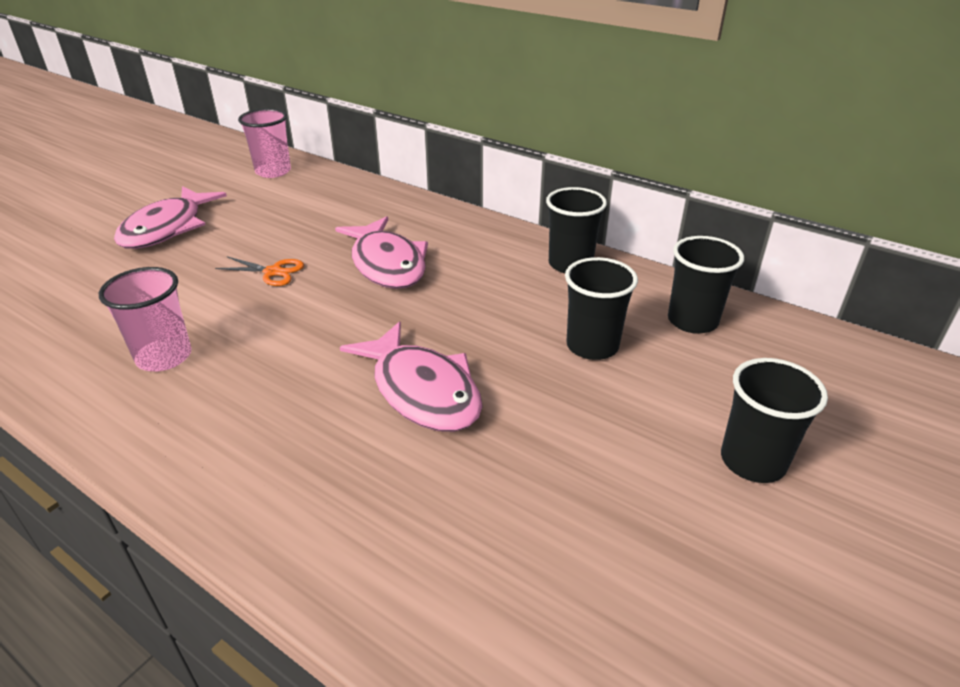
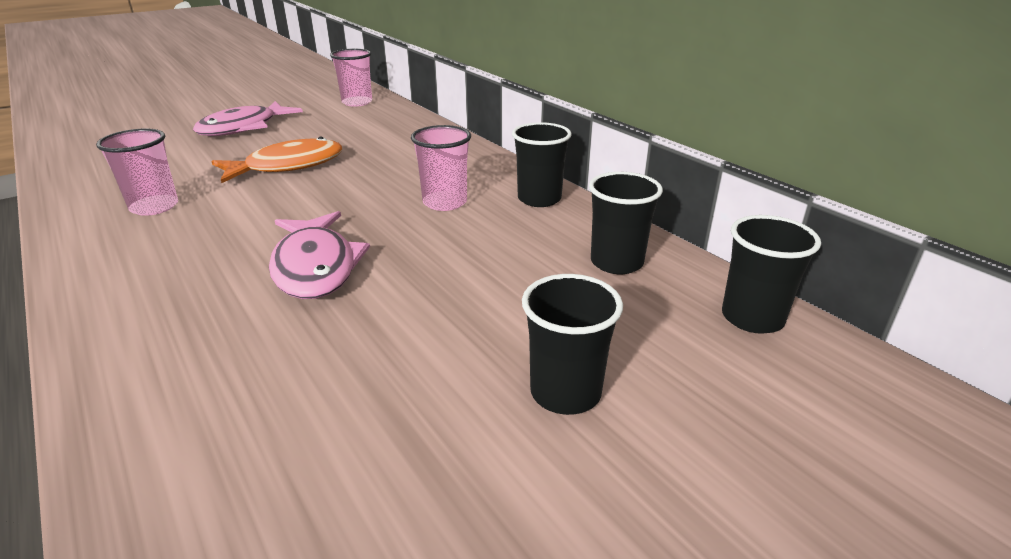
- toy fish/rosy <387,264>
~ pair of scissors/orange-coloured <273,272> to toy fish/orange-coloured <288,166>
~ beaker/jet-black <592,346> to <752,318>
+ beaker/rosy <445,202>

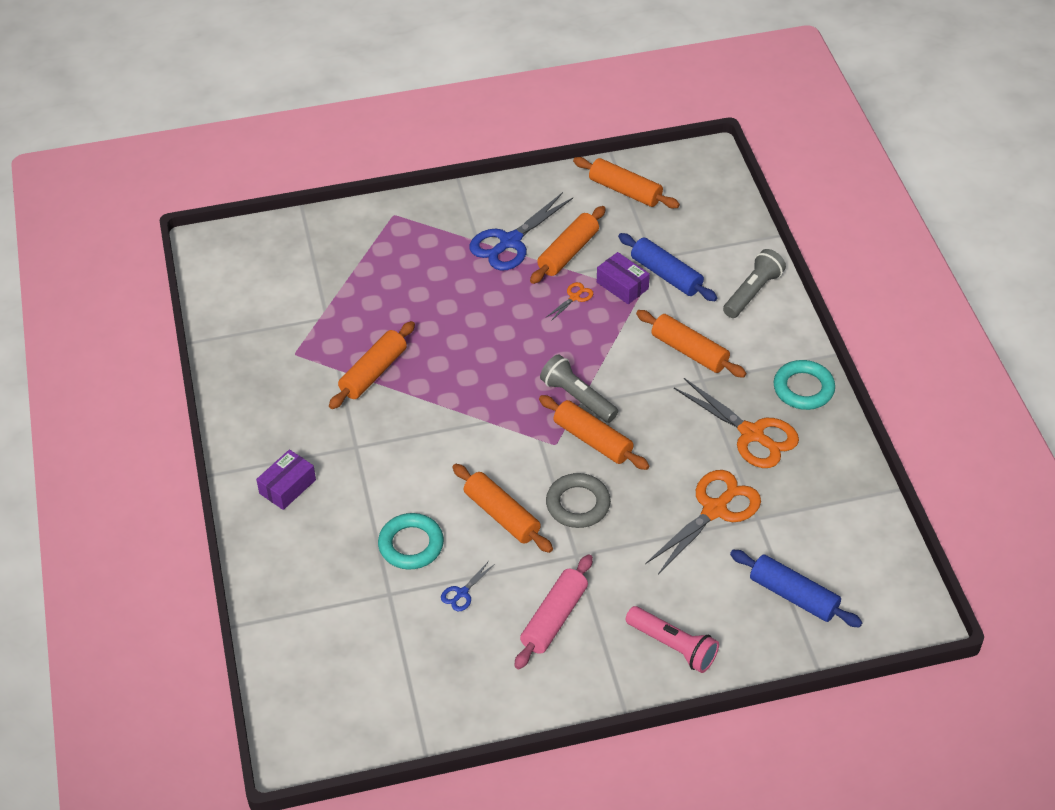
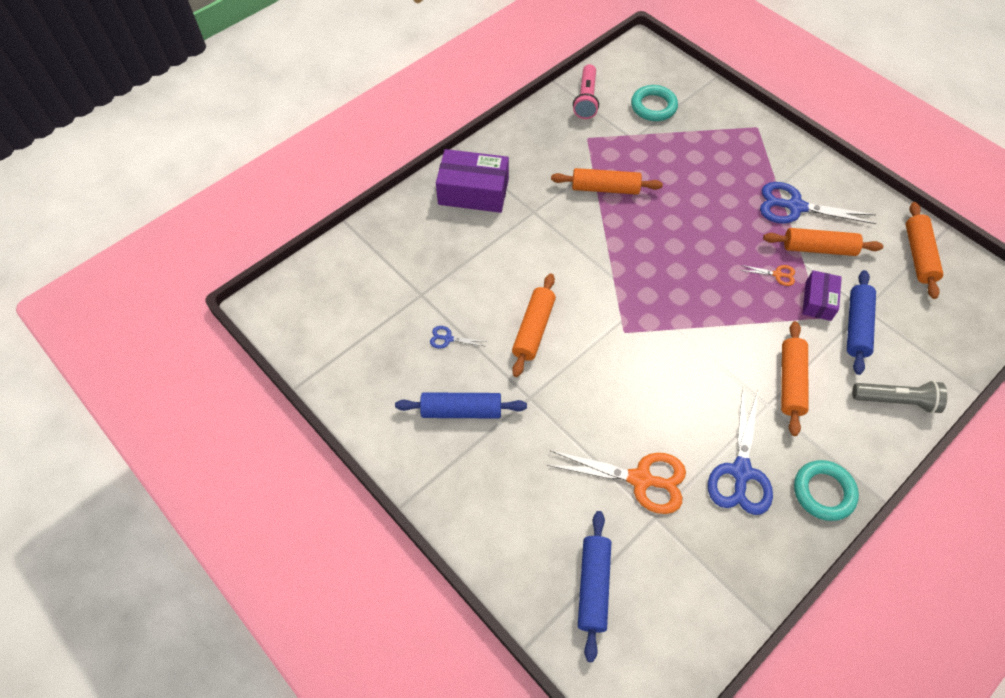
- torch/ash-grey <577,398>
~ pair of scissors/orange-coloured <751,434> to pair of scissors/royal blue <741,471>
- rolling pin/orange-coloured <593,440>
~ box/purple <287,486> = <473,191> x1.71
- torus/ash-grey <578,504>
~ torus/teal <411,545> to <653,106>
~ rolling pin/rosy <554,618> to rolling pin/royal blue <461,411>
~ torch/rosy <673,646> to <586,99>

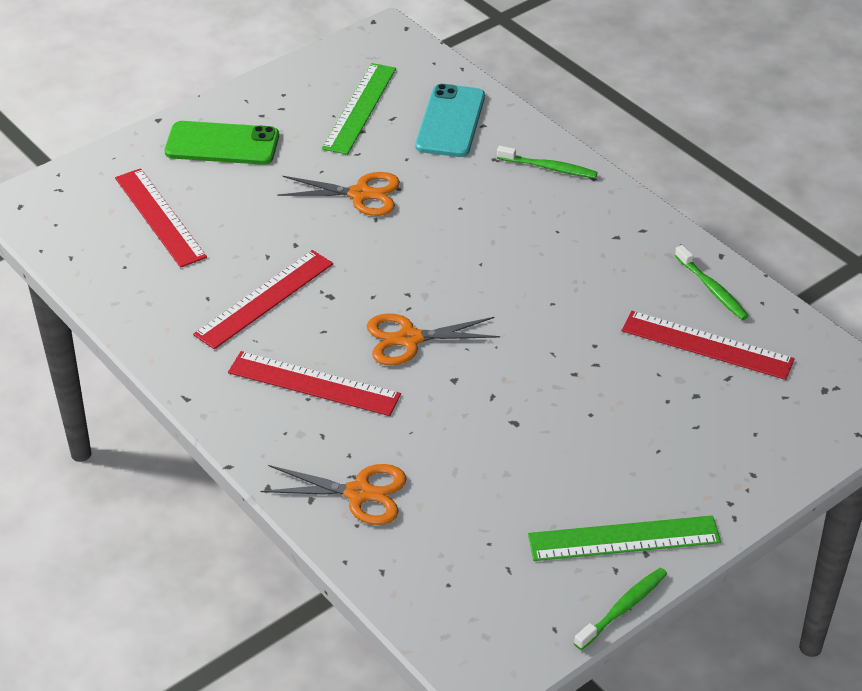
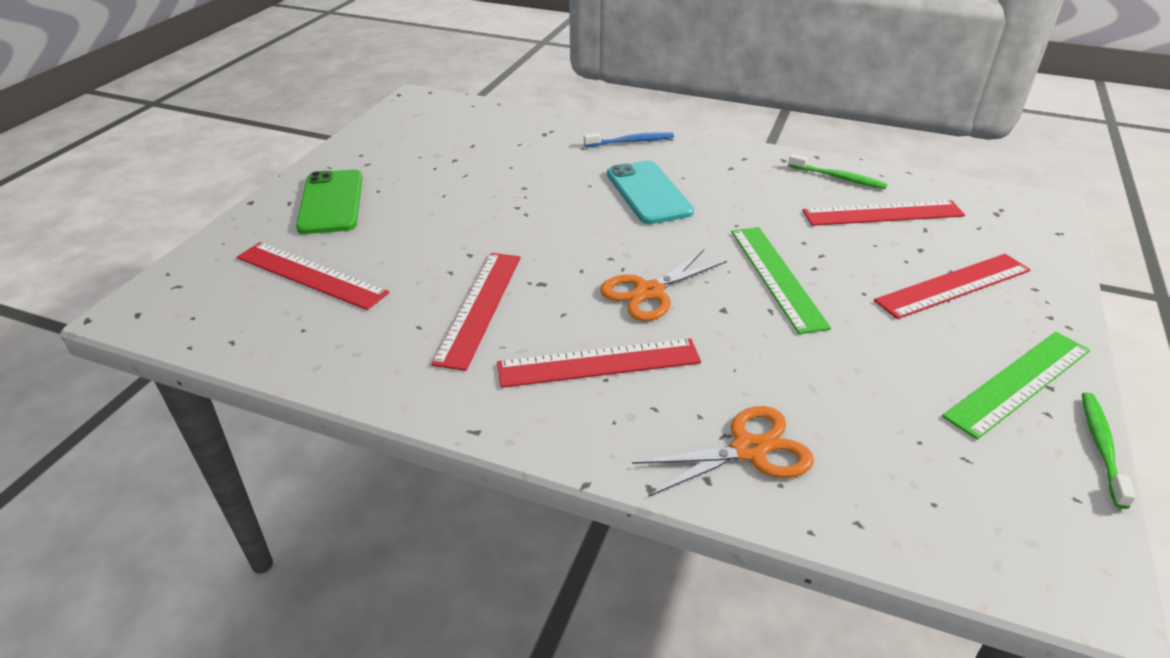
~ measuring stick/emerald <360,108> to <777,277>
~ mobile phone/teal <450,121> to <648,193>
~ mobile phone/emerald <222,144> = <331,202> 75 degrees counterclockwise
~ toothbrush/emerald <549,168> to toothbrush/royal blue <631,141>
- pair of scissors/orange-coloured <360,194>
+ measuring stick/scarlet <953,285>

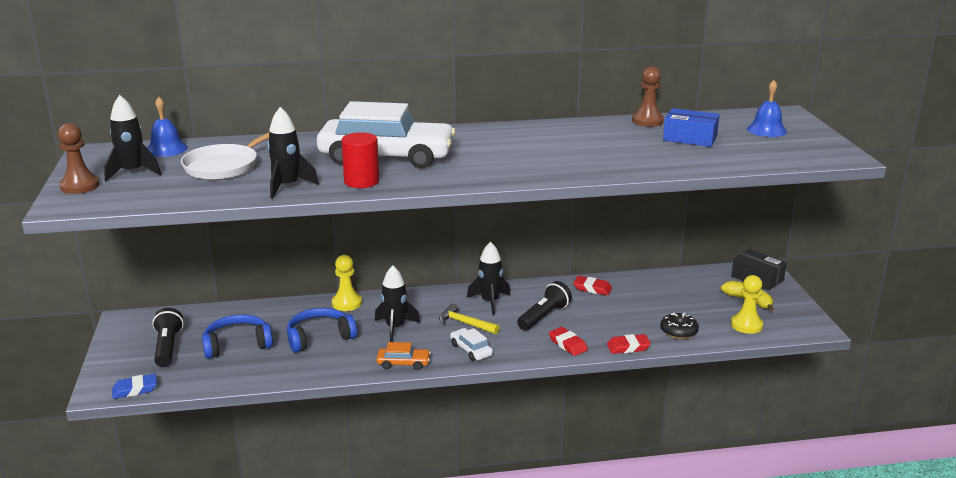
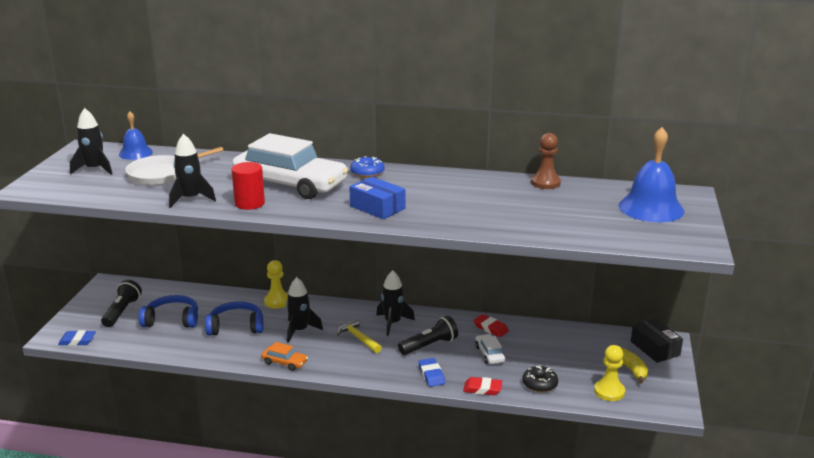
~ school bell/royal blue <766,130> = <651,208> x1.69
~ box/royal blue <690,138> to <377,207>
- pawn/brown <80,186>
~ pencil eraser/scarlet <568,344> to pencil eraser/royal blue <431,375>
~ toy car/white <471,350> to <489,354>
+ donut/royal blue <367,173>

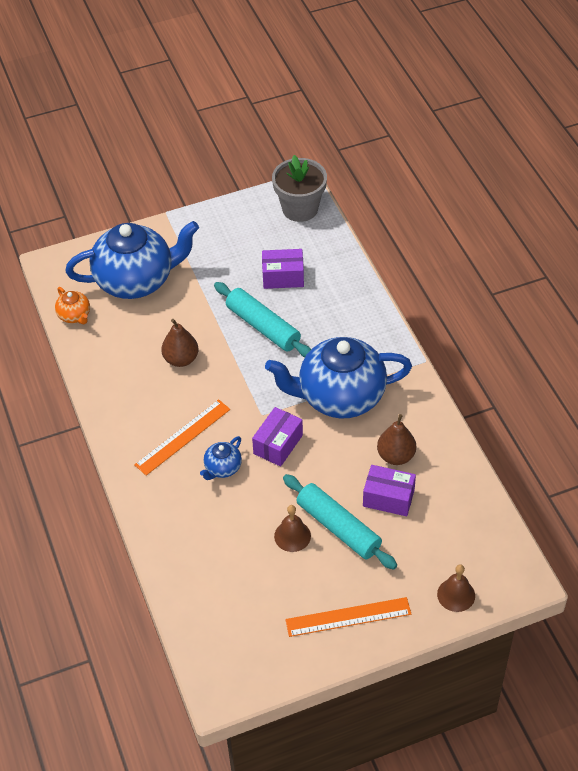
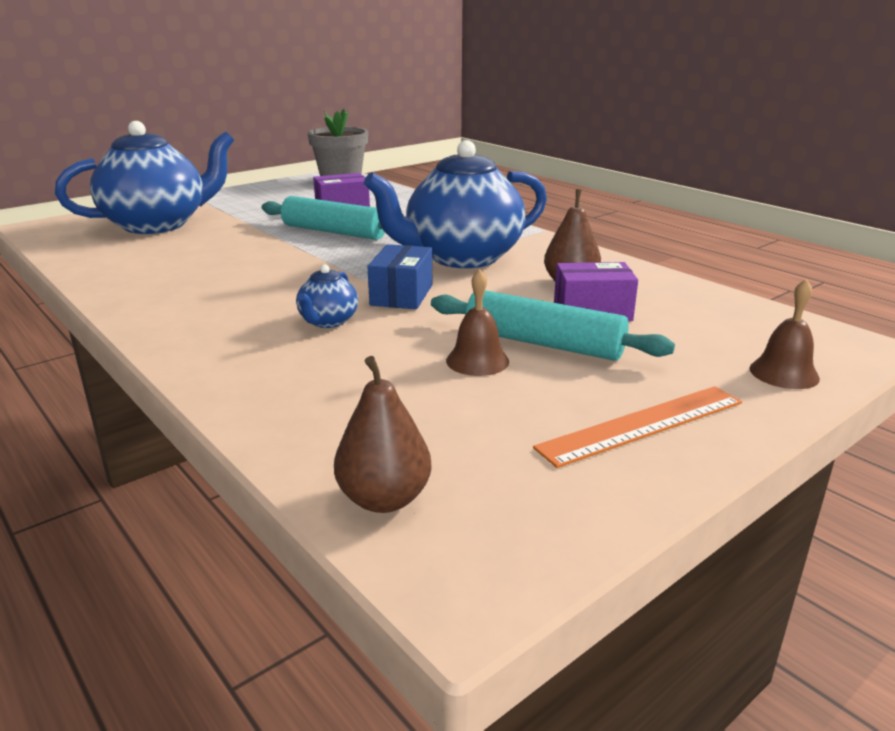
- china teapot/orange-coloured <75,316>
~ pear fruit/brown <181,359> to <384,499>
- measuring stick/orange-coloured <183,437>
~ box/purple <278,444> to box/royal blue <401,295>

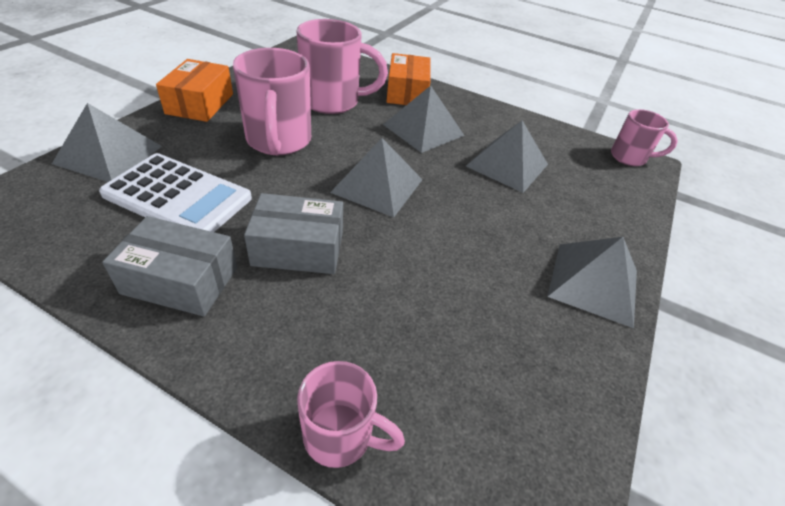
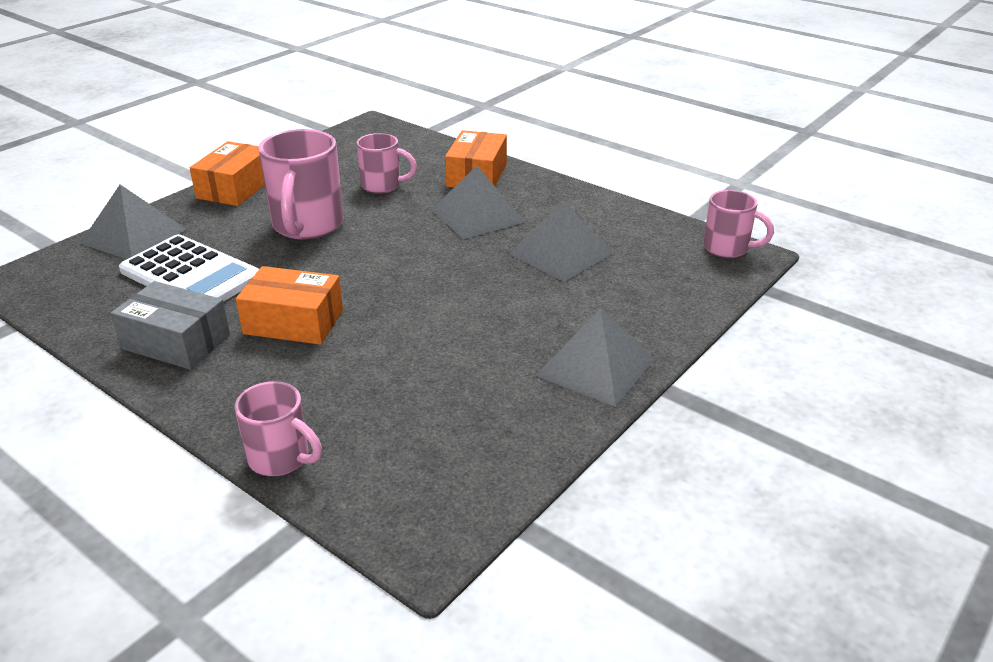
~ mug/rosy <333,102> = <382,186> x0.60
- solid pyramid/ash-grey <377,185>
~ box/ash-grey <298,248> to box/orange-coloured <293,322>

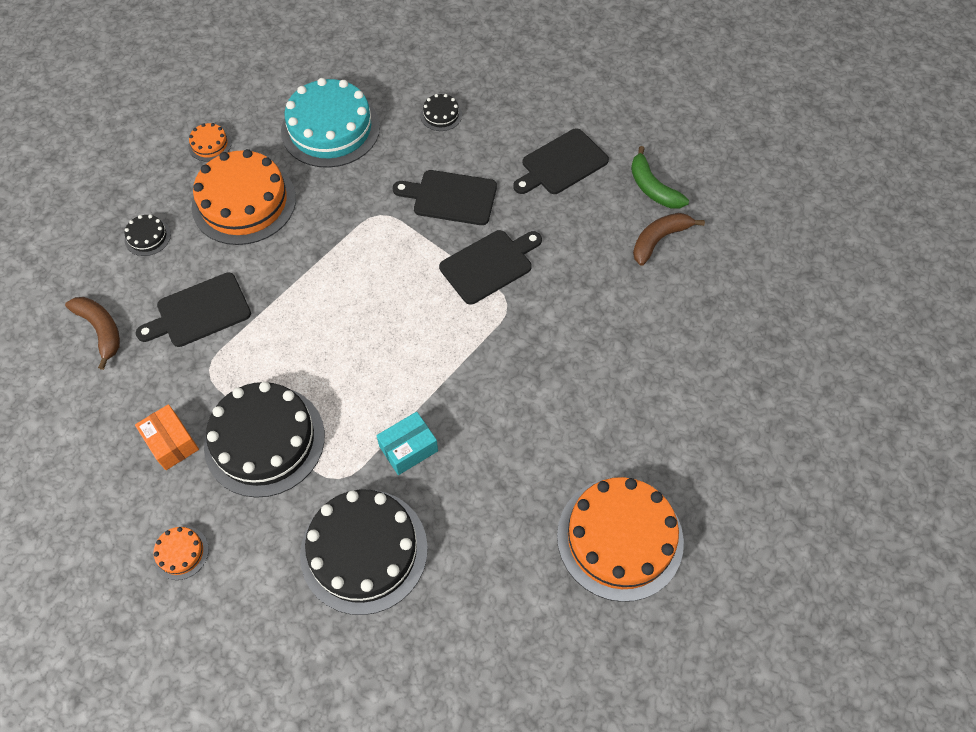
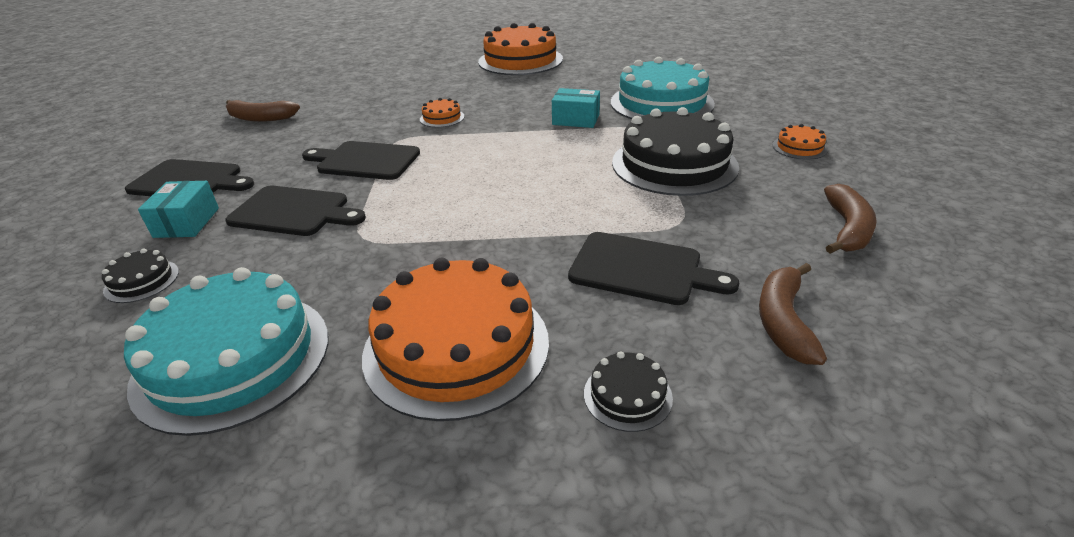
~ gateau/orange-coloured <210,144> to <442,118>
- toy banana/emerald <652,188>
~ bread board/jet-black <451,197> = <294,212> 45 degrees counterclockwise
- box/orange-coloured <171,443>
~ gateau/jet-black <364,550> to gateau/teal <661,103>
+ box/teal <187,222>
+ toy banana/brown <847,229>

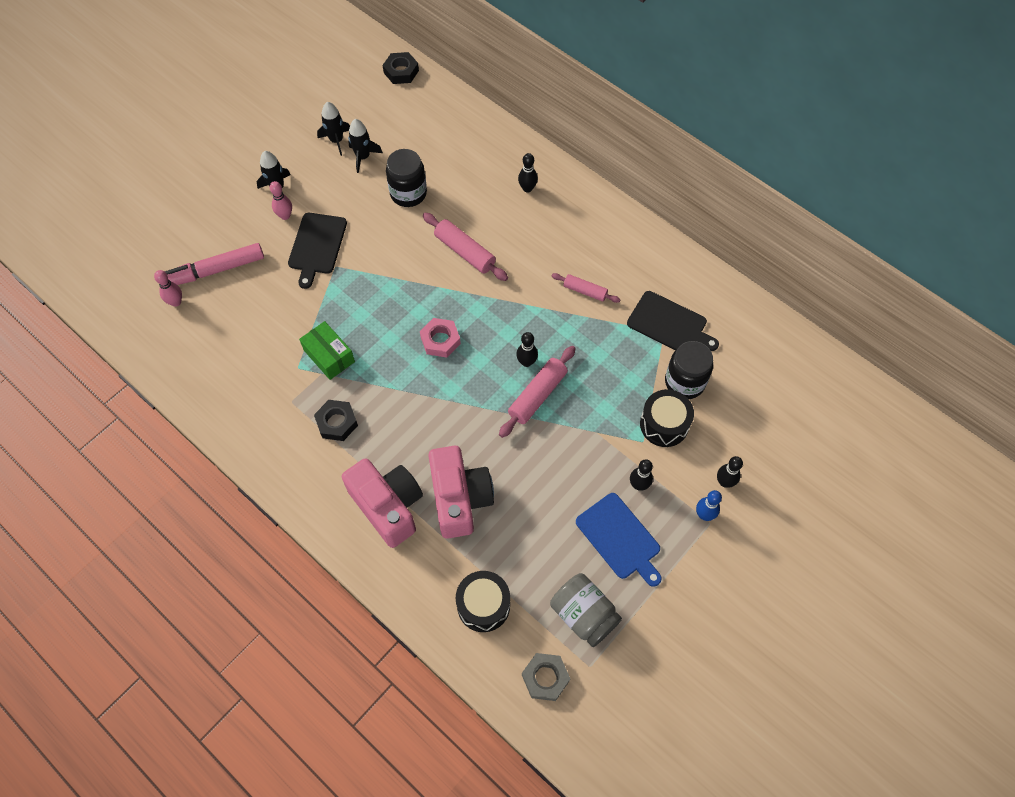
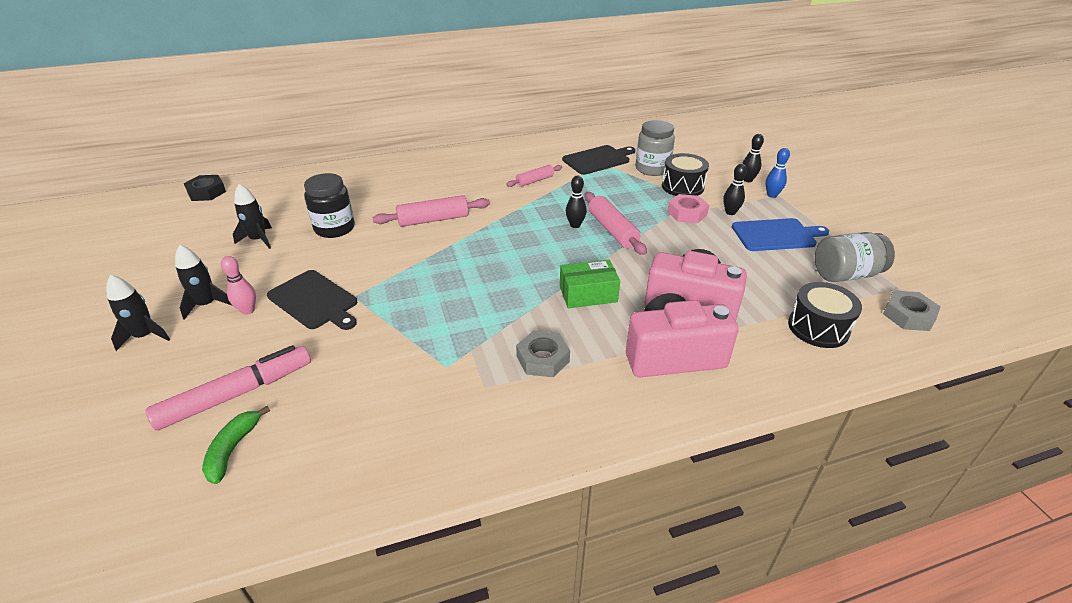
~ spaceship/jet-black <336,140> to <145,336>
- tenpin/jet-black <527,188>
~ marker pen/rosy <214,271> = <237,394> 135 degrees counterclockwise
~ tenpin/rosy <176,302> to toy banana/emerald <233,449>
~ hex nut/rosy <440,340> to <687,213>
~ box/emerald <329,356> to <588,294>
~ jam jar/jet-black <684,382> to jam jar/ash-grey <652,169>
~ hex nut/jet-black <337,422> to hex nut/ash-grey <543,359>

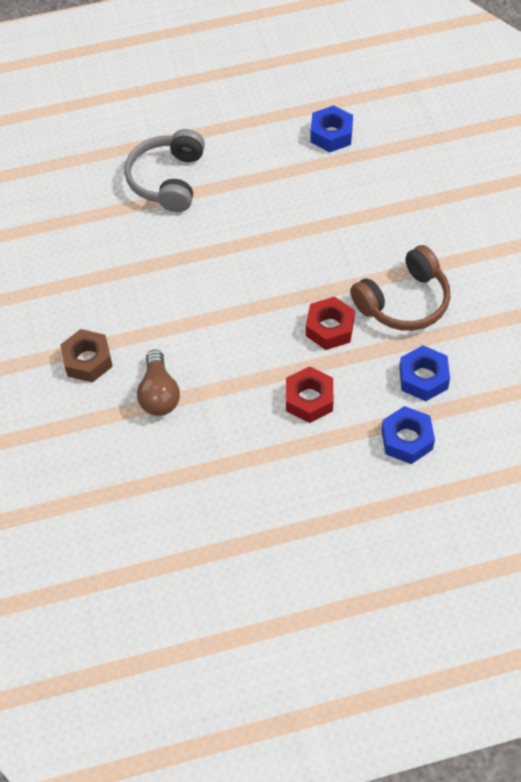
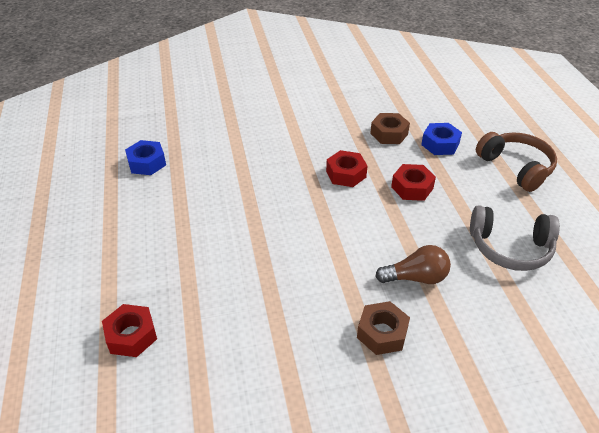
~ over-ear headphones/ash-grey <168,180> to <510,248>
~ over-ear headphones/brown <404,301> to <516,167>
~ hex nut/royal blue <423,378> to hex nut/brown <389,134>
+ hex nut/scarlet <131,335>

